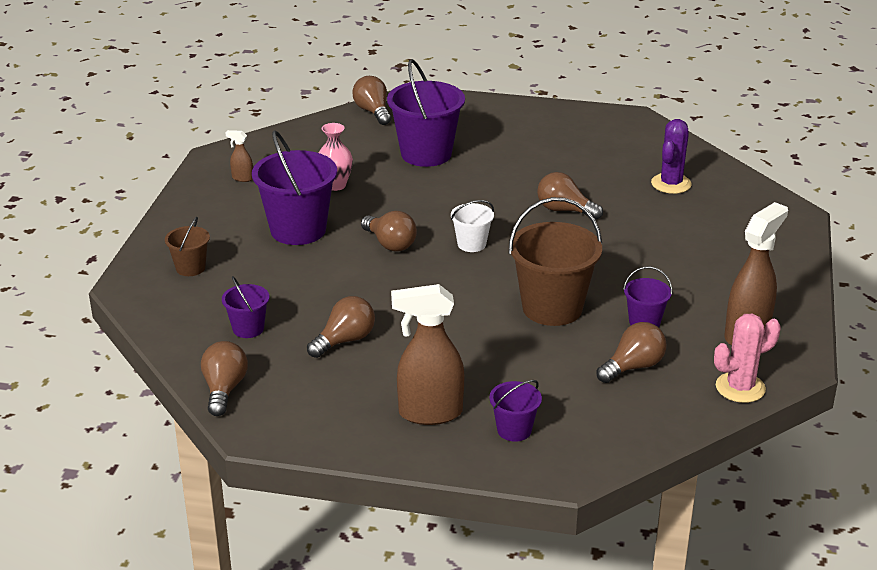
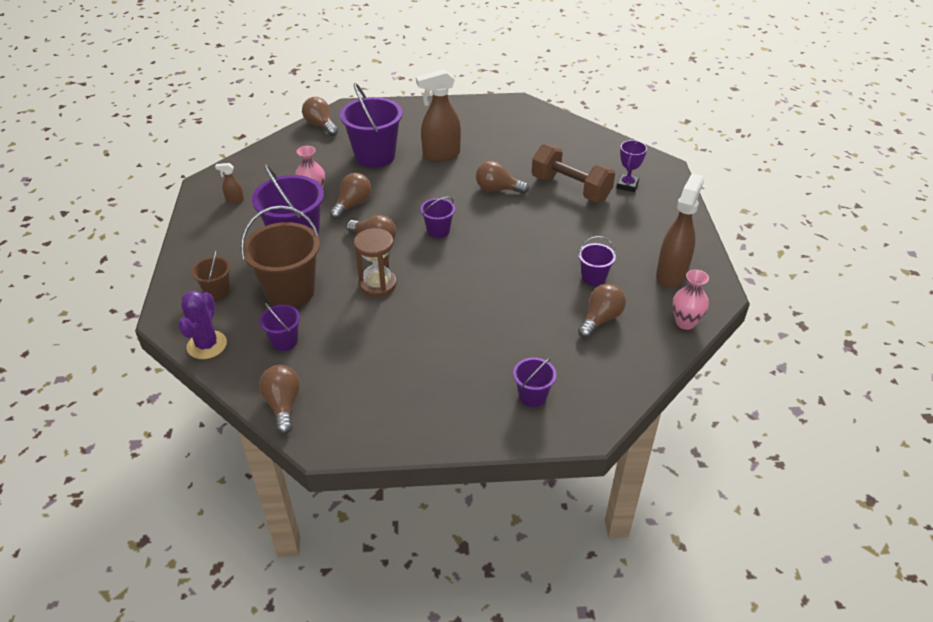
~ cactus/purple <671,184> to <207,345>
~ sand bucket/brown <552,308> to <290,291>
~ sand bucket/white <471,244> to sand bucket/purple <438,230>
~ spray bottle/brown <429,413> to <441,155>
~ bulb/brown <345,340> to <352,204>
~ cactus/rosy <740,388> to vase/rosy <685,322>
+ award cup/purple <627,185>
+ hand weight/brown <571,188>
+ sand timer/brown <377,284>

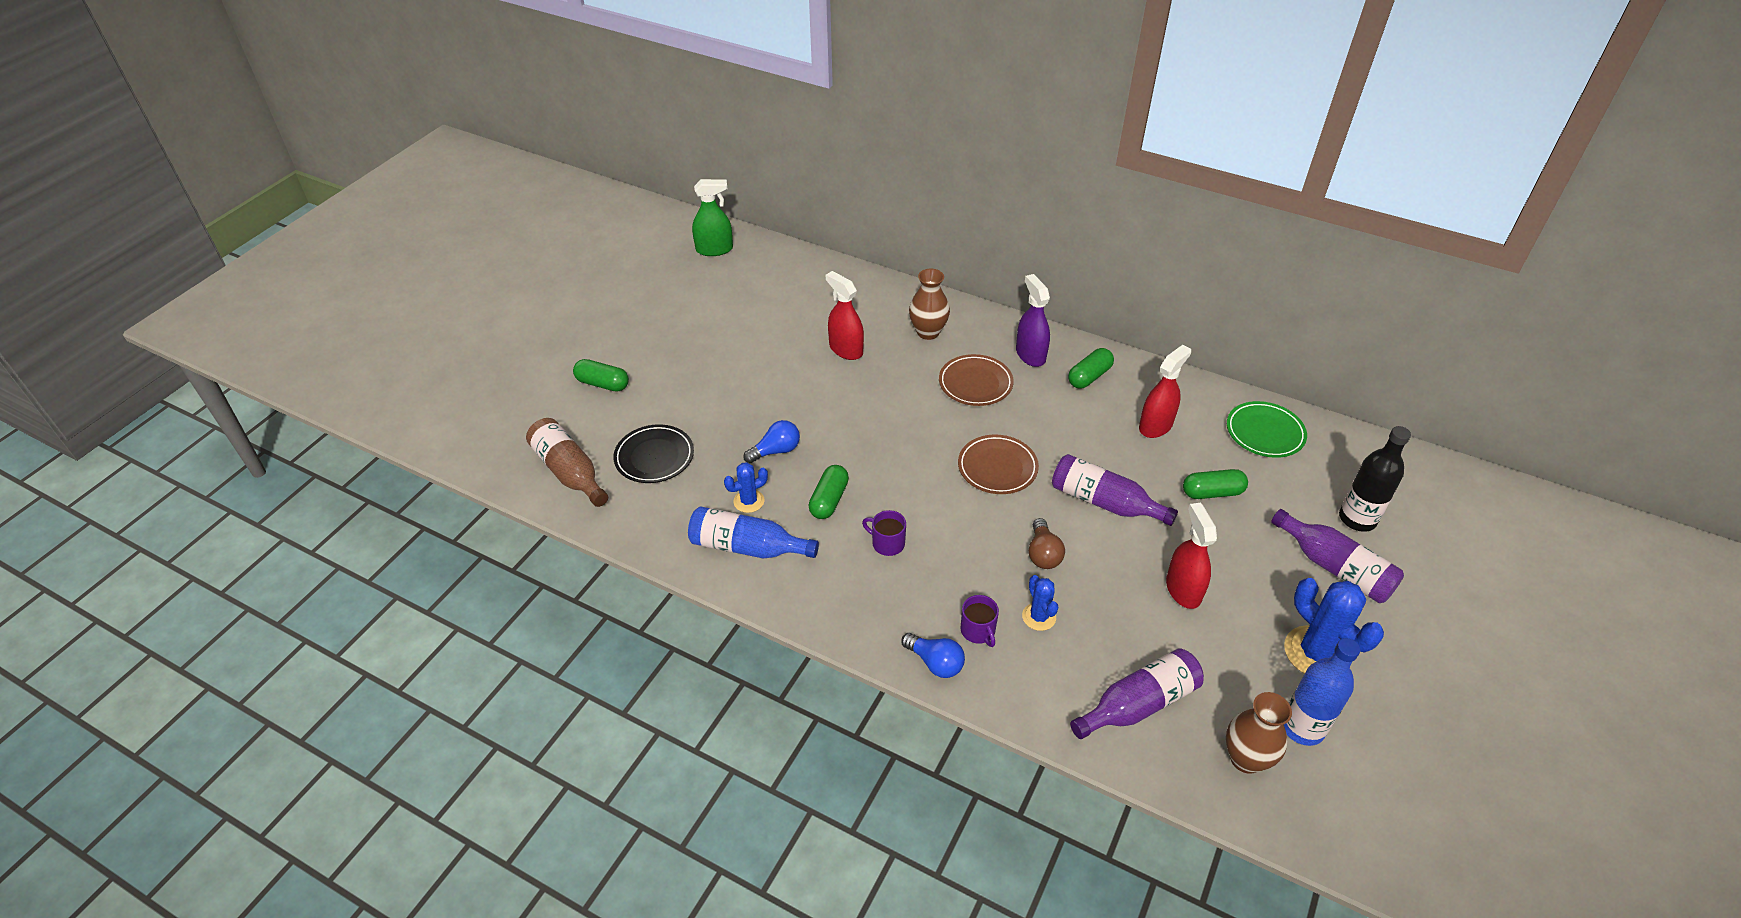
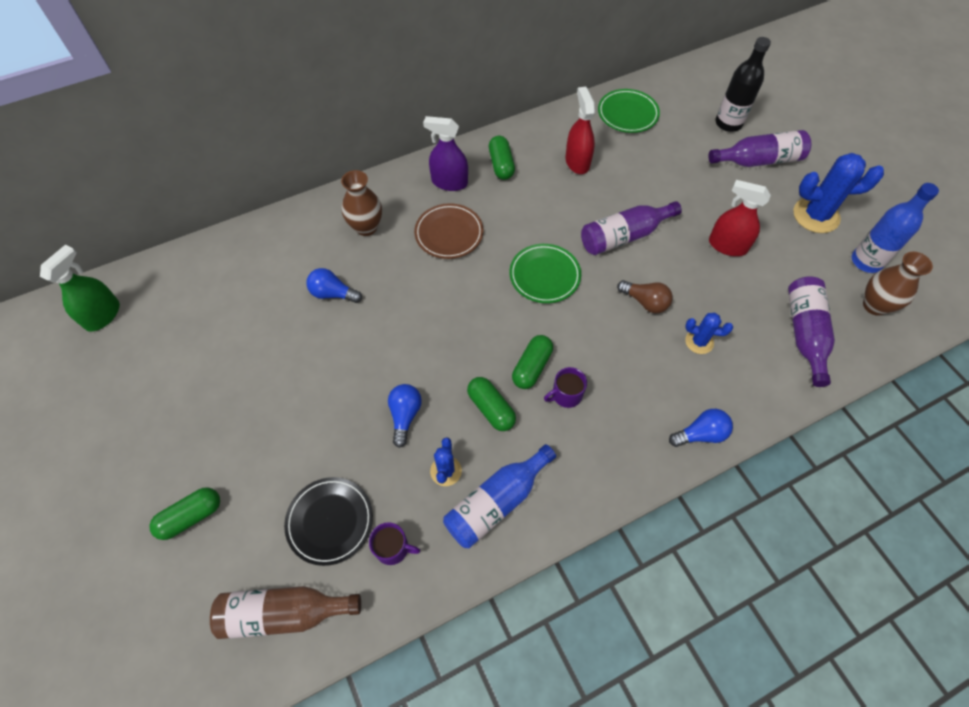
~ spray bottle/scarlet <846,349> to bulb/royal blue <333,293>
~ flat dish/brown <997,468> to flat dish/emerald <544,276>
~ pill shape/emerald <1212,493> to <532,367>
~ mug/purple <978,631> to <392,548>

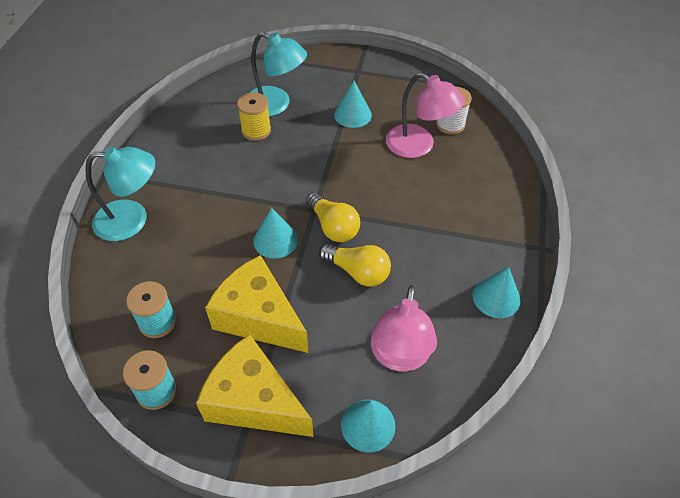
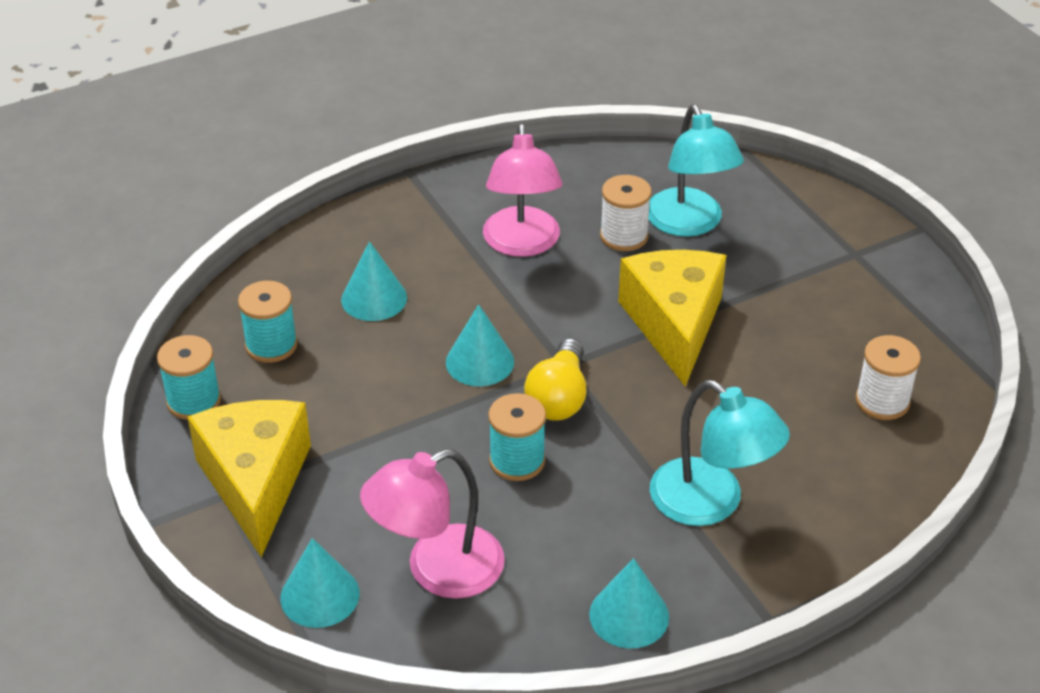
~ reading lamp/rosy <418,146> to <522,244>
~ cone shape/teal <352,114> to <374,298>
~ spool/yellow <256,130> to spool/white <624,236>
~ reading lamp/teal <132,220> to <711,503>
~ bulb/yellow <358,272> to spool/teal <517,461>
~ piece of cheese/yellow <258,317> to <674,324>

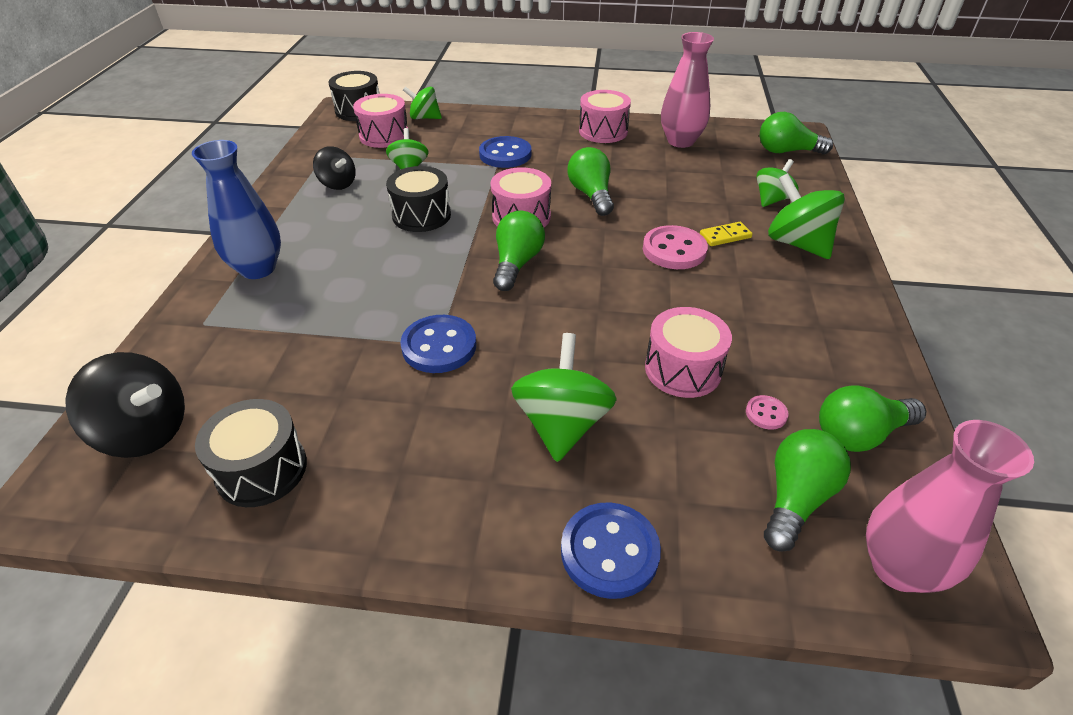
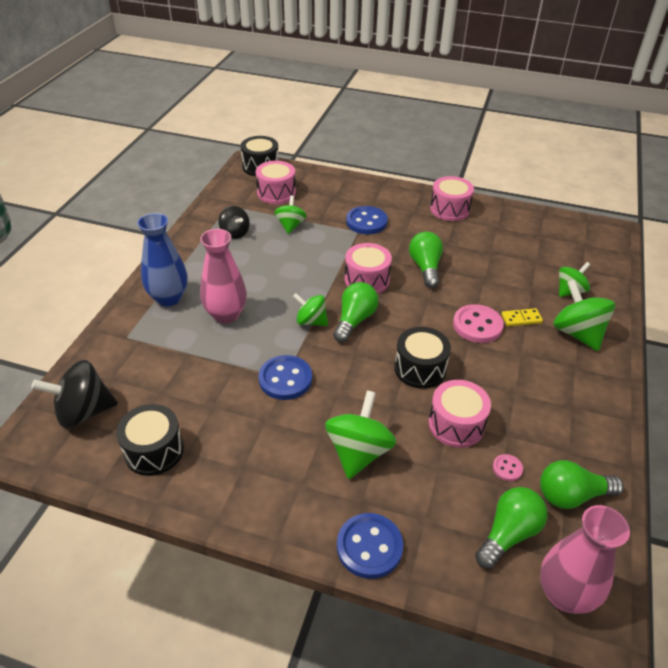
~ vase/rosy <680,141> to <226,315>
~ spinning top/emerald <424,118> to <311,321>
- bulb/emerald <786,151>
~ snare drum/jet-black <421,215> to <420,369>
~ spinning top/jet-black <145,432> = <83,412> 135 degrees clockwise

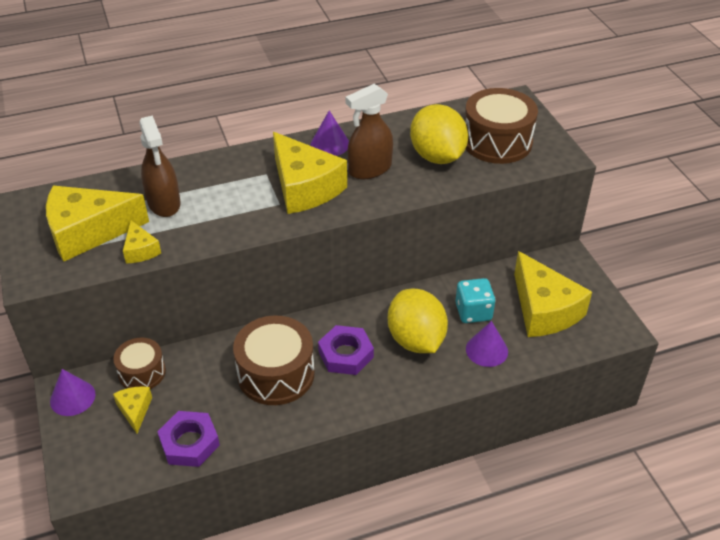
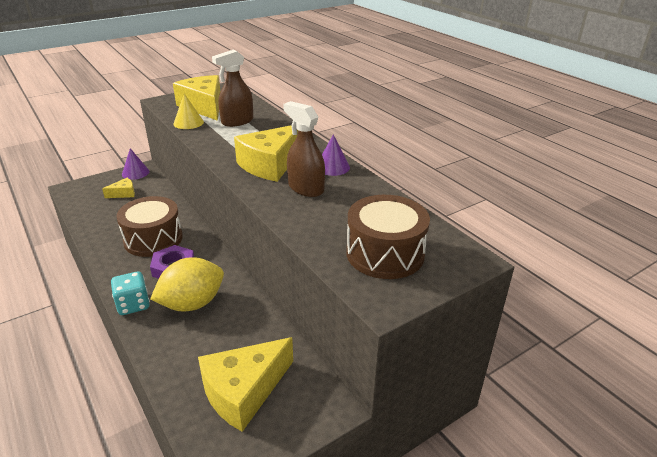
- lemon/yellow <437,156>
~ piece of cheese/yellow <140,250> to cone shape/yellow <188,123>
~ die/teal <473,312> to <133,305>
- cone shape/purple <486,350>
- snare drum/brown <142,372>
- hex nut/purple <189,443>

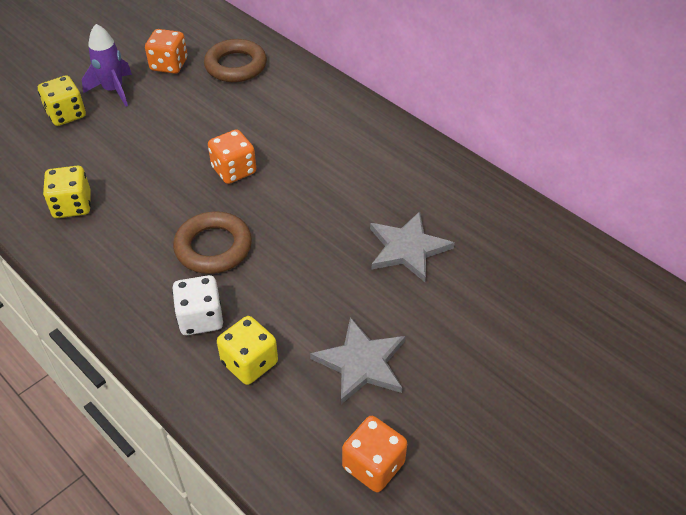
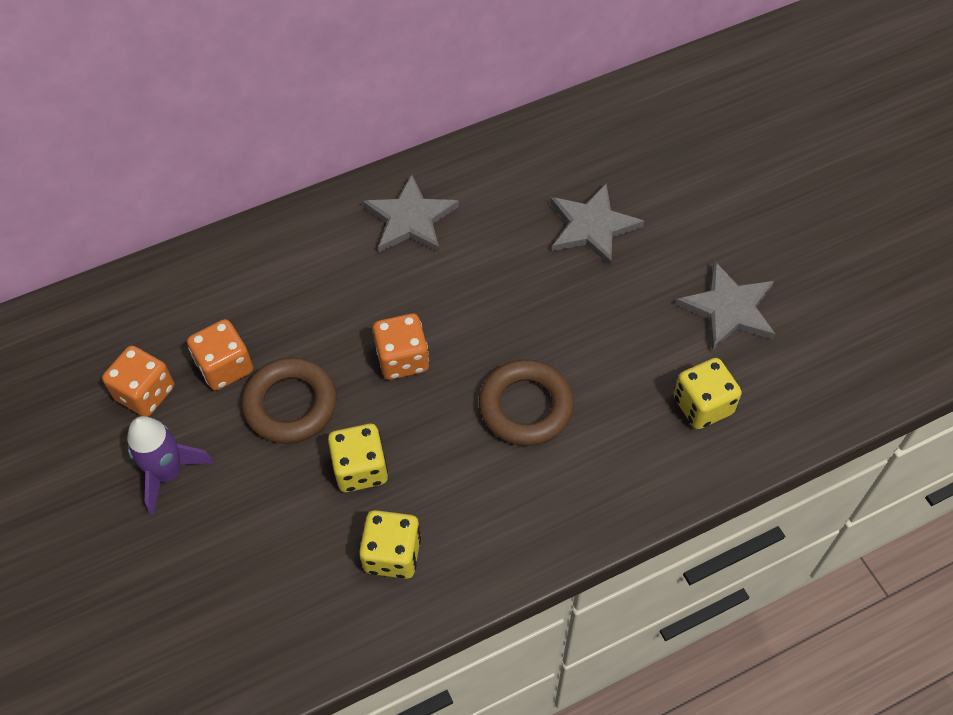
~ torus/brown <236,66> to <291,404>
~ die/yellow <66,114> to <360,469>
- die/white <201,318>
~ die/orange-coloured <373,465> to <225,367>
+ five-pointed star/ash-grey <410,219>

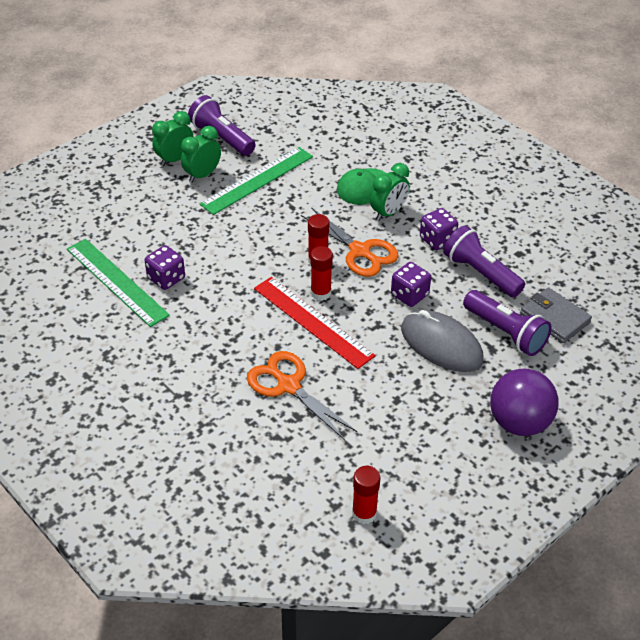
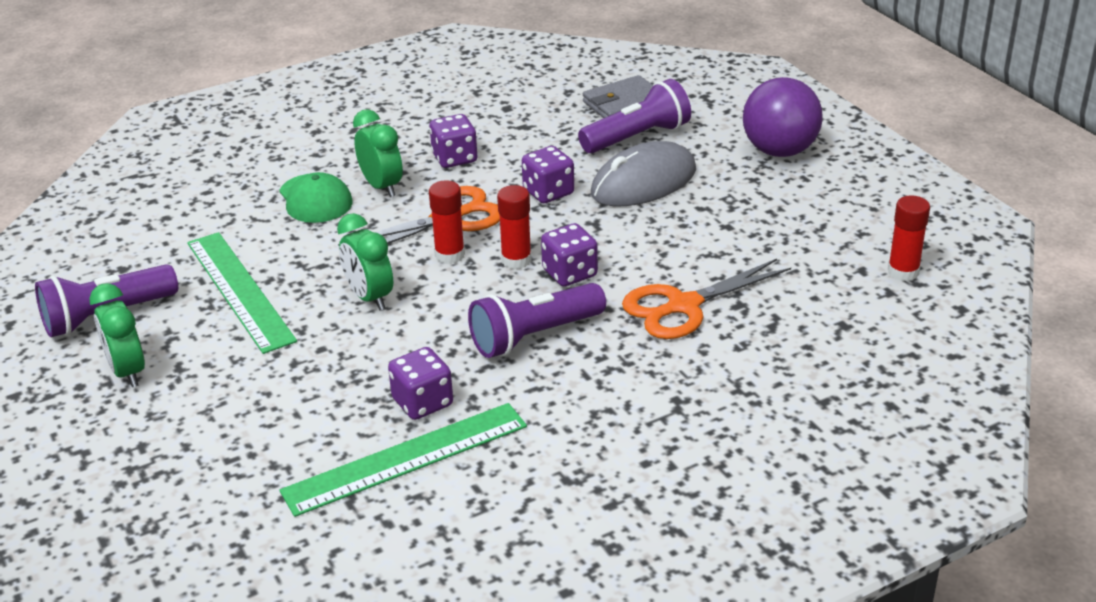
~ bedside clock/emerald <202,175> to <369,297>
~ torch/purple <480,273> to <534,336>
~ measuring stick/scarlet <312,322> to die/purple <569,273>

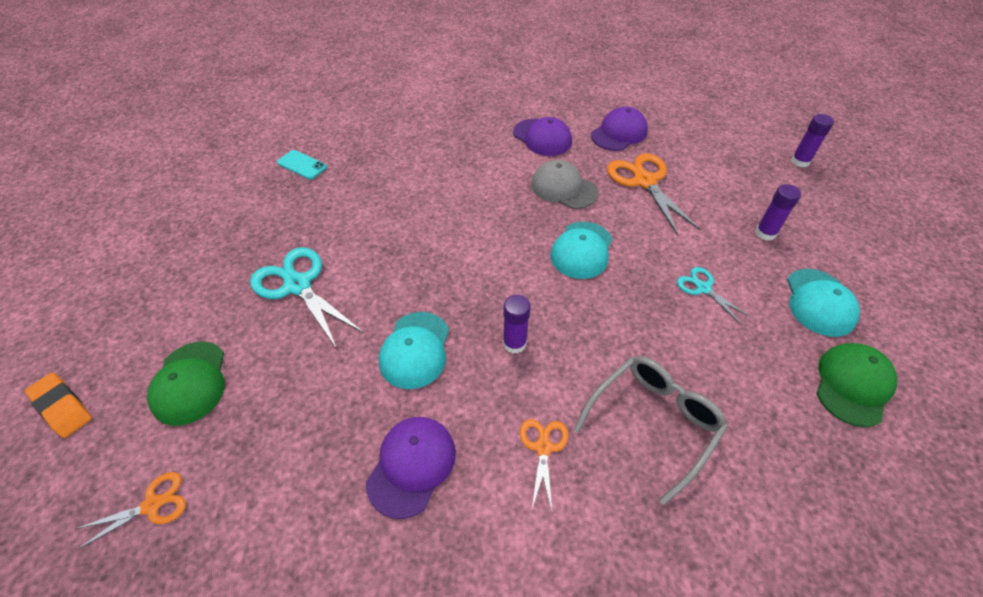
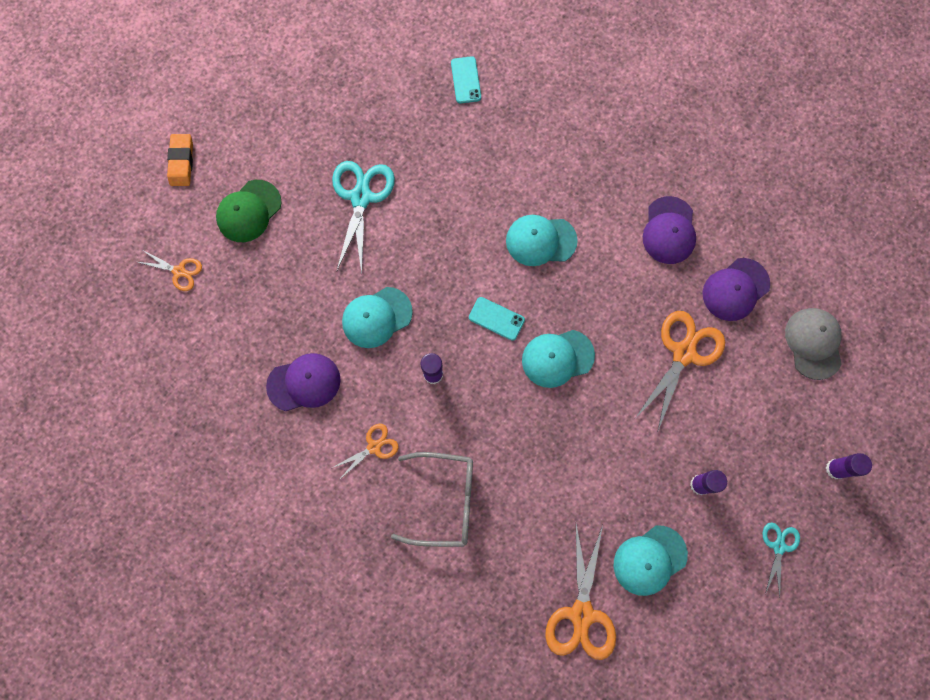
~ peaked cap/purple <619,133> = <735,289> 135 degrees clockwise
~ peaked cap/ash-grey <563,188> to <813,343>
~ pair of scissors/teal <703,288> to <779,546>
~ peaked cap/emerald <852,385> to pair of scissors/orange-coloured <581,614>
+ peaked cap/teal <541,241>
+ mobile phone/teal <496,318>

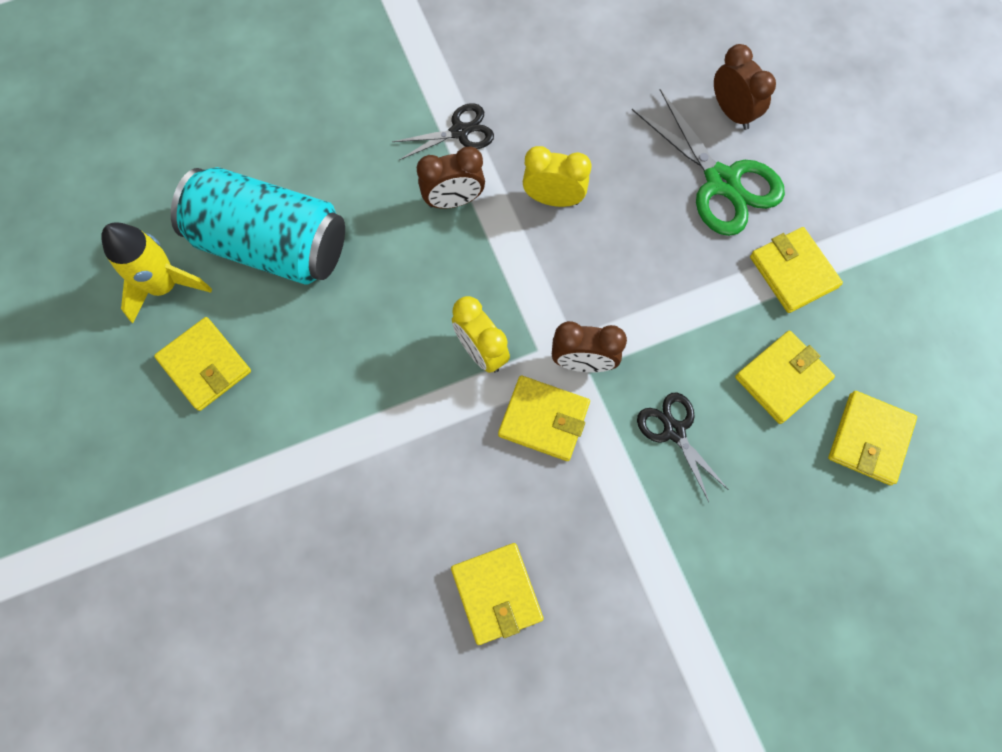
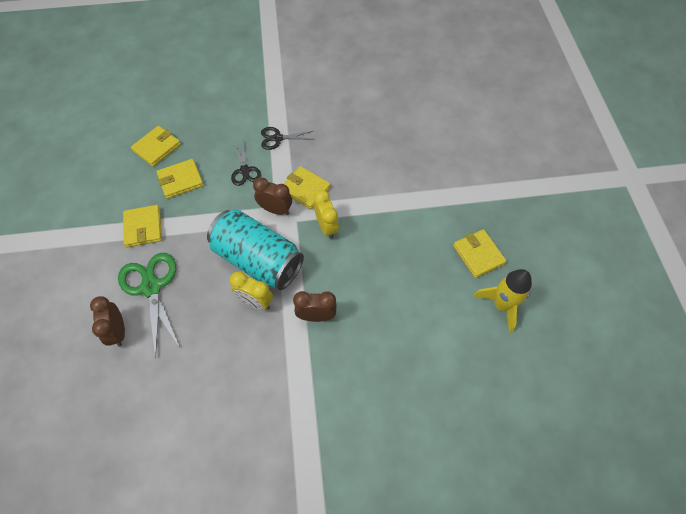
~ pair of scissors/jet-black <459,131> to <277,138>
~ can/teal <271,244> to <258,260>
- card wallet/yellow <496,594>

